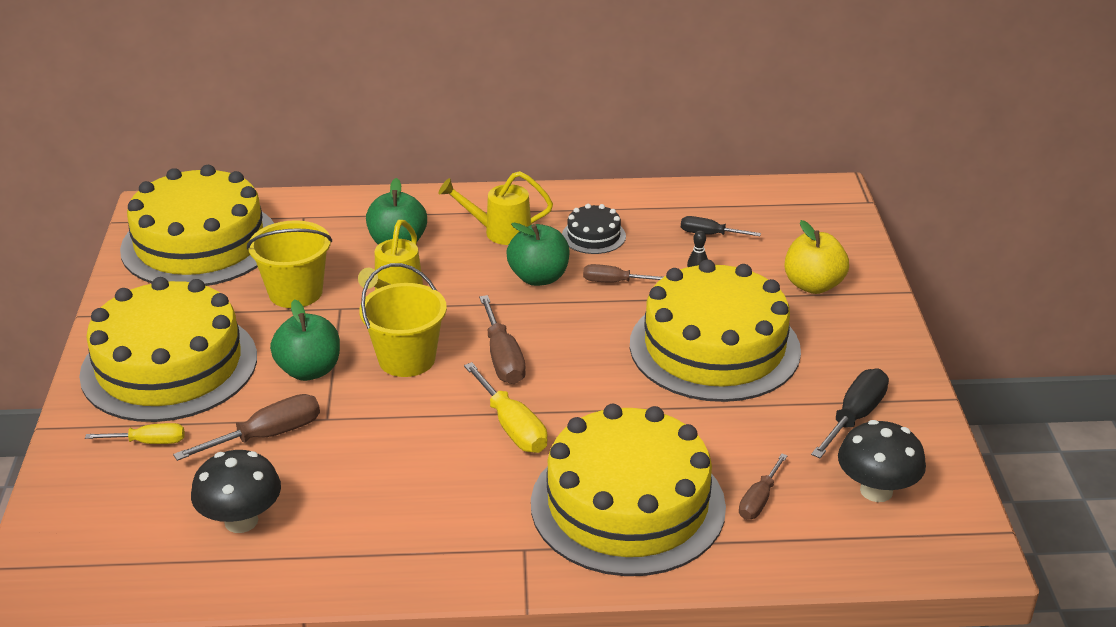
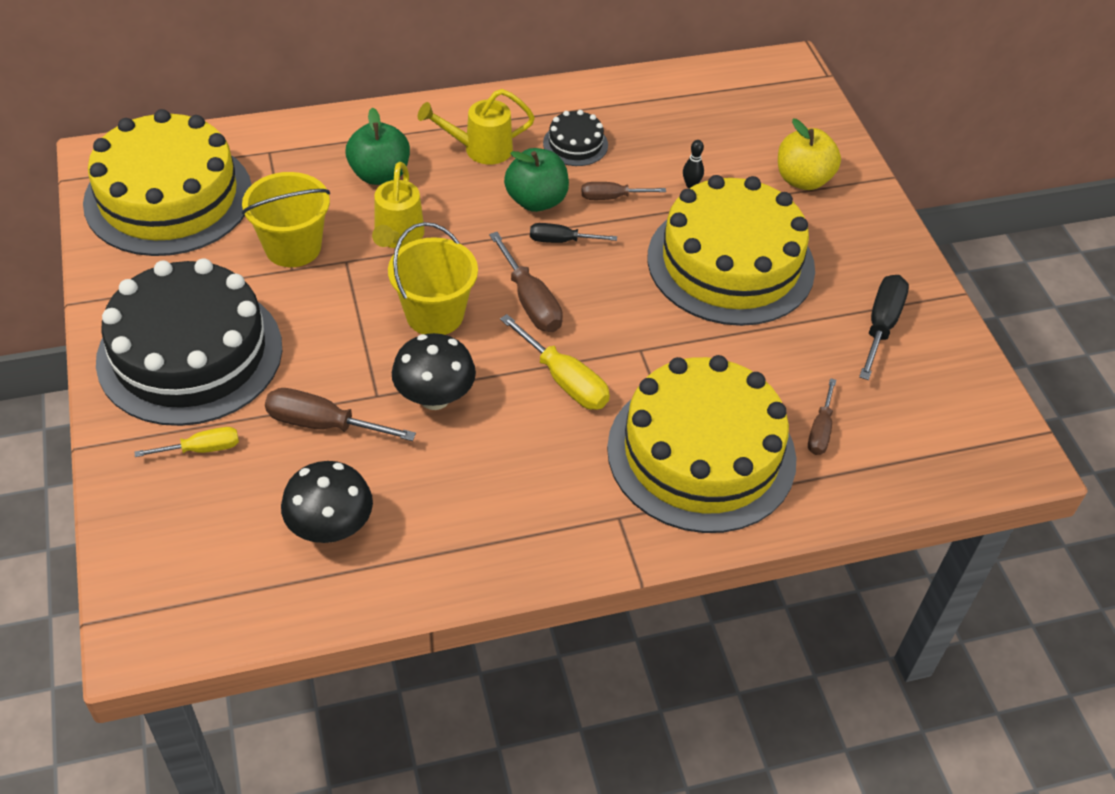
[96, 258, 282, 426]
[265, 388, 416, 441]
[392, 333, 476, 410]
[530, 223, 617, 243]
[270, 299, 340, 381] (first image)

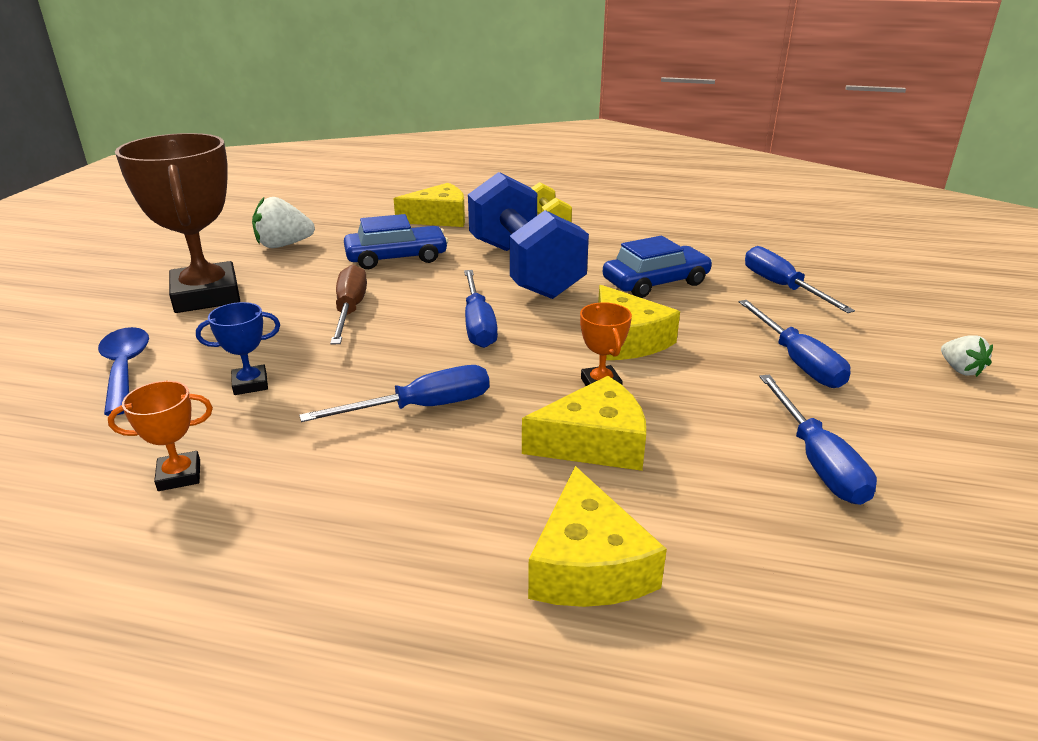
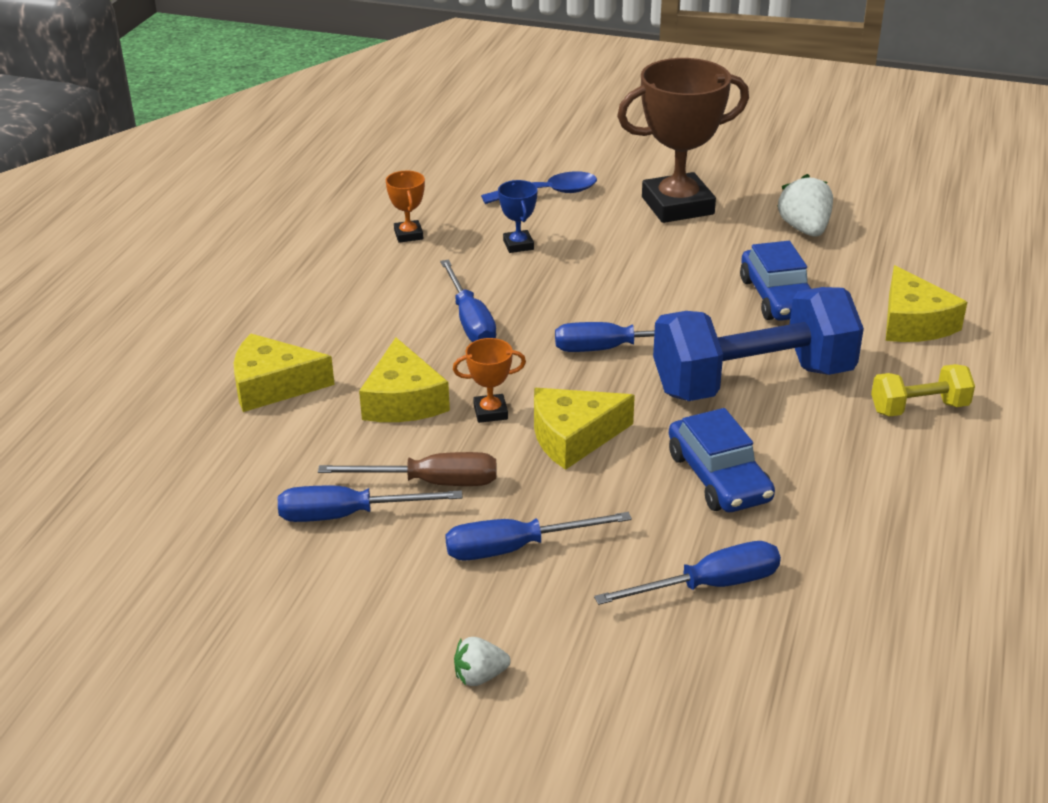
[318, 452, 497, 486]

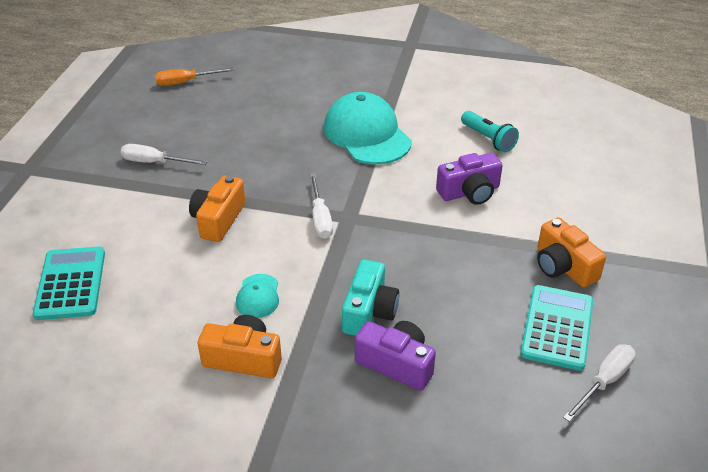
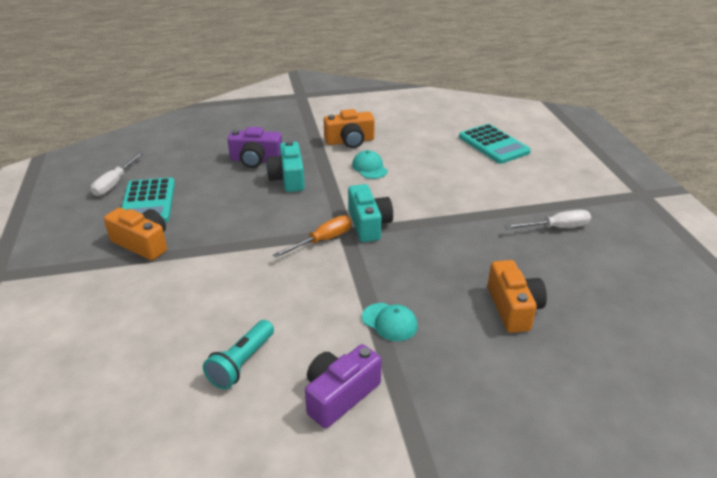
[203, 320, 274, 389]
[273, 216, 352, 258]
[305, 344, 382, 428]
[348, 184, 393, 242]
[362, 303, 418, 341]
[488, 260, 547, 333]

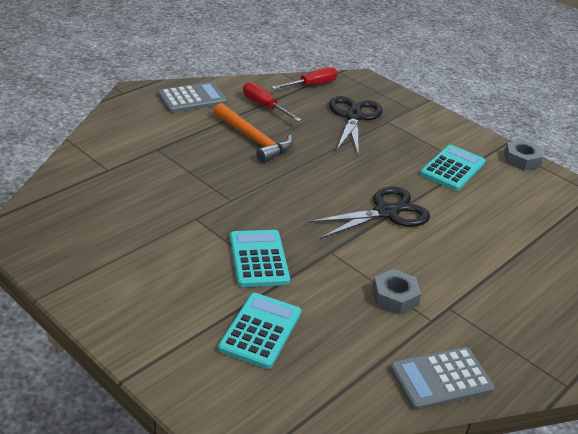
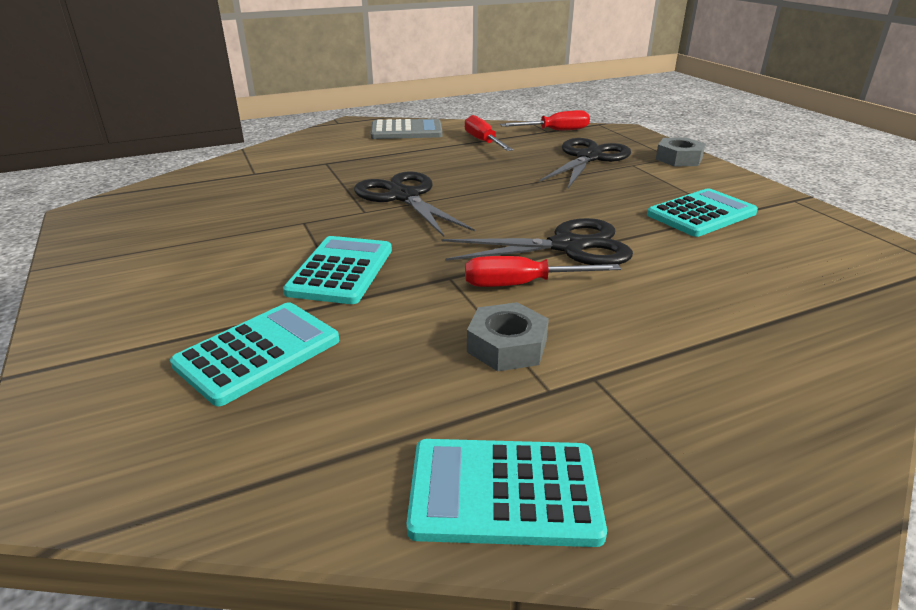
[354, 171, 475, 237]
[406, 439, 607, 547]
[465, 256, 621, 287]
[656, 138, 705, 166]
[213, 103, 293, 163] (first image)

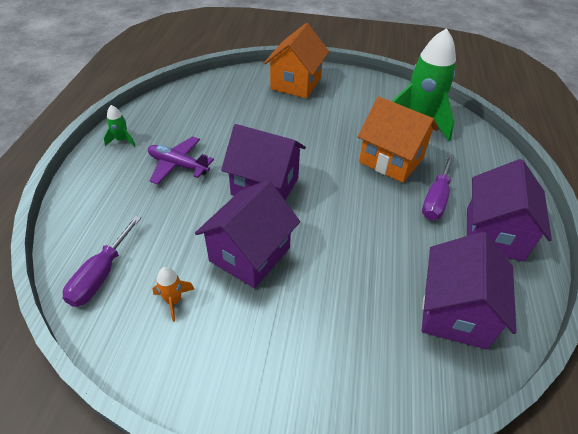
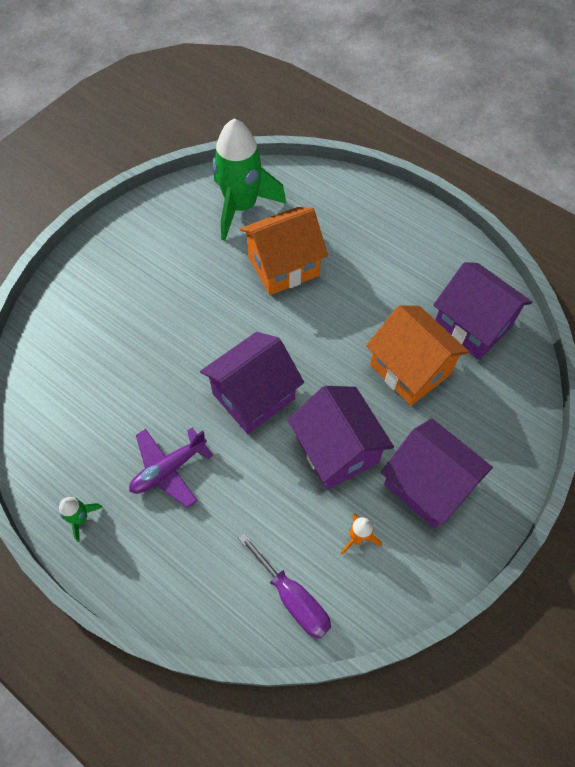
[366, 305, 469, 406]
[381, 418, 493, 528]
[422, 154, 455, 220] (first image)

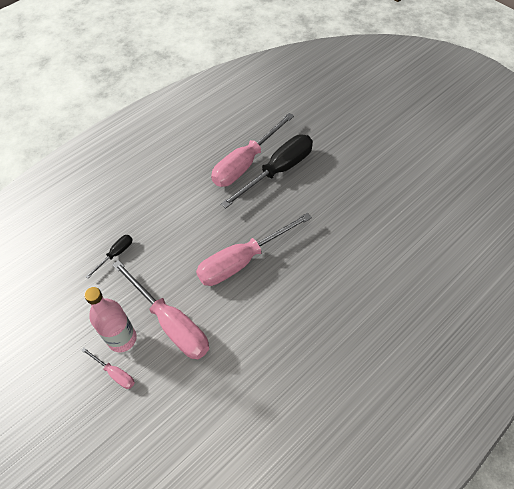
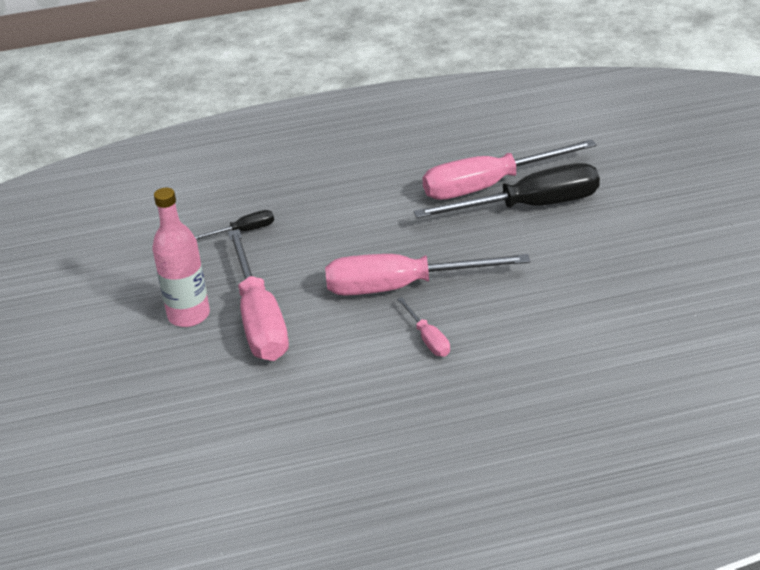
[397, 297, 450, 357]

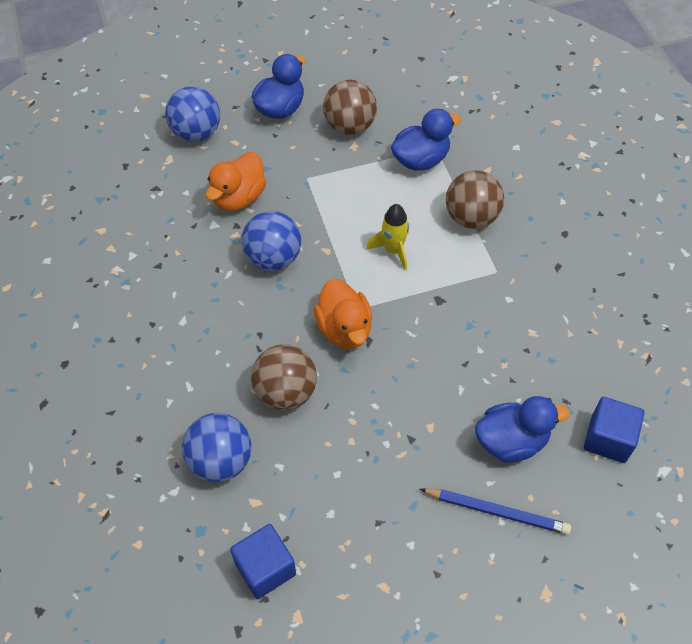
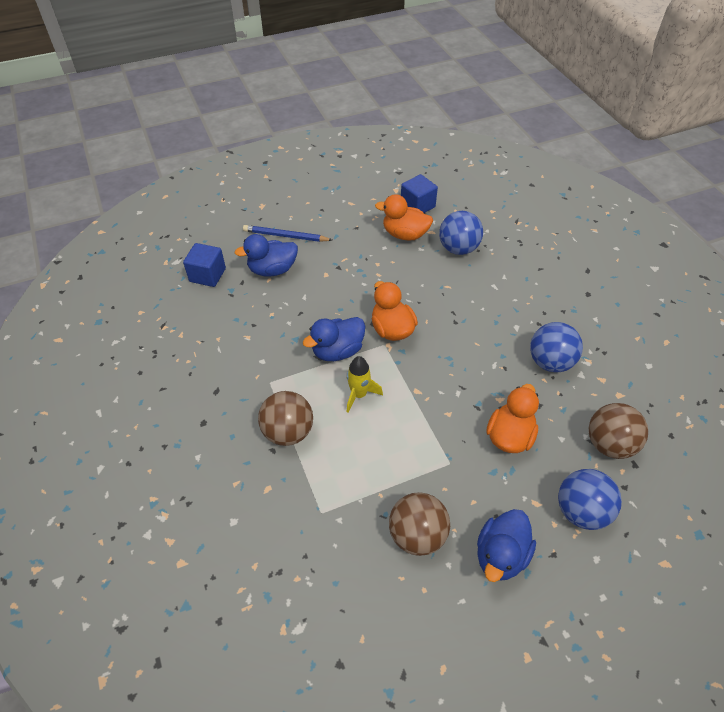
[303, 317, 365, 361]
[375, 194, 433, 241]
[530, 322, 583, 372]
[589, 403, 648, 459]

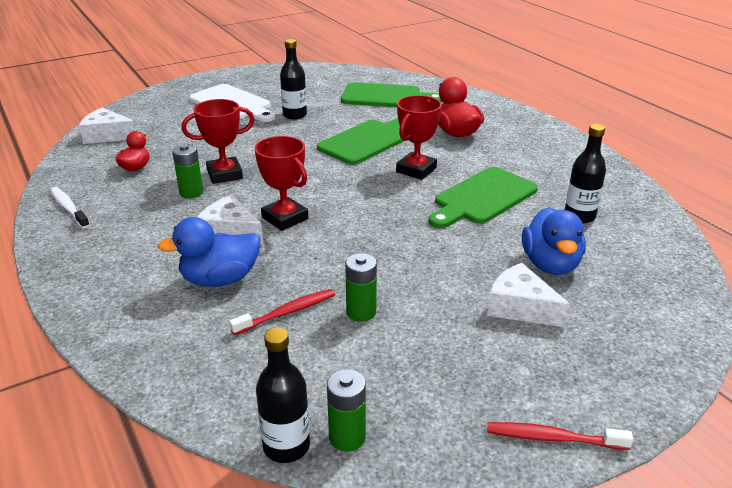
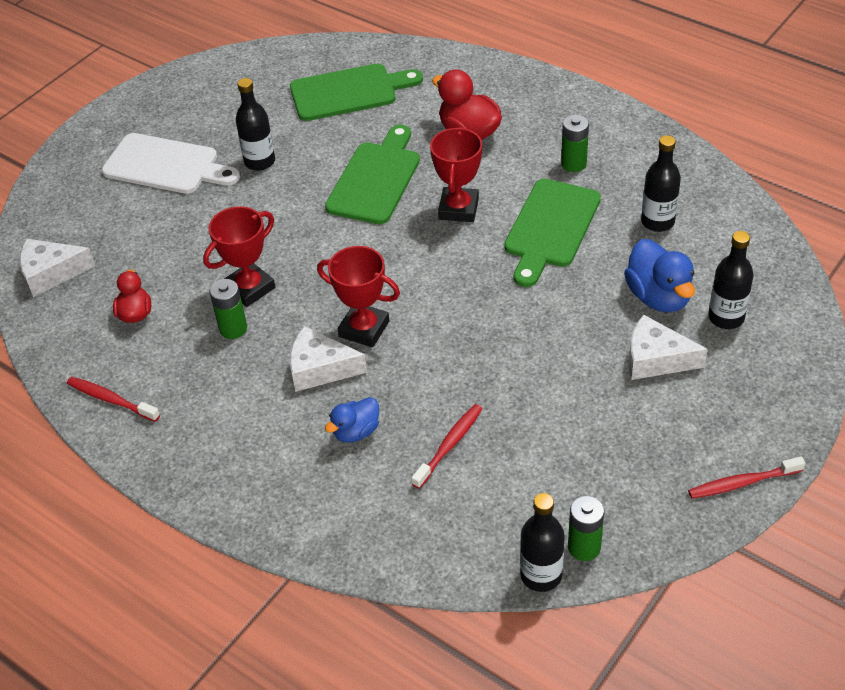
[67, 377, 160, 422]
[325, 397, 379, 443]
[561, 115, 589, 172]
[708, 231, 754, 329]

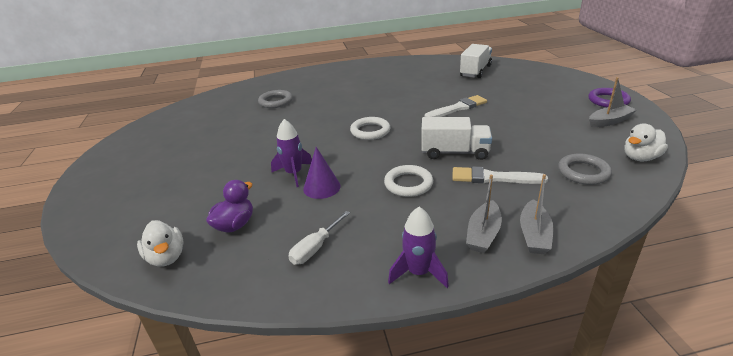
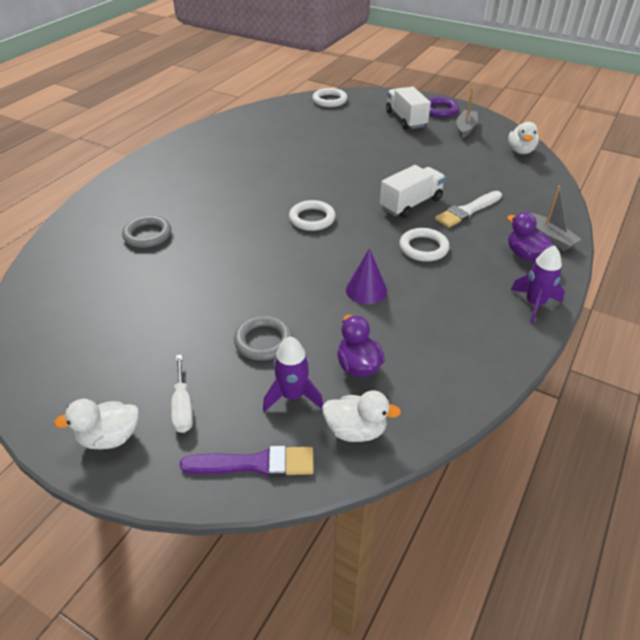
[54, 399, 139, 449]
[171, 355, 193, 433]
[180, 445, 314, 477]
[234, 315, 293, 361]
[263, 336, 323, 412]
[312, 88, 347, 107]
[386, 87, 431, 129]
[507, 212, 554, 261]
[425, 95, 487, 117] (first image)

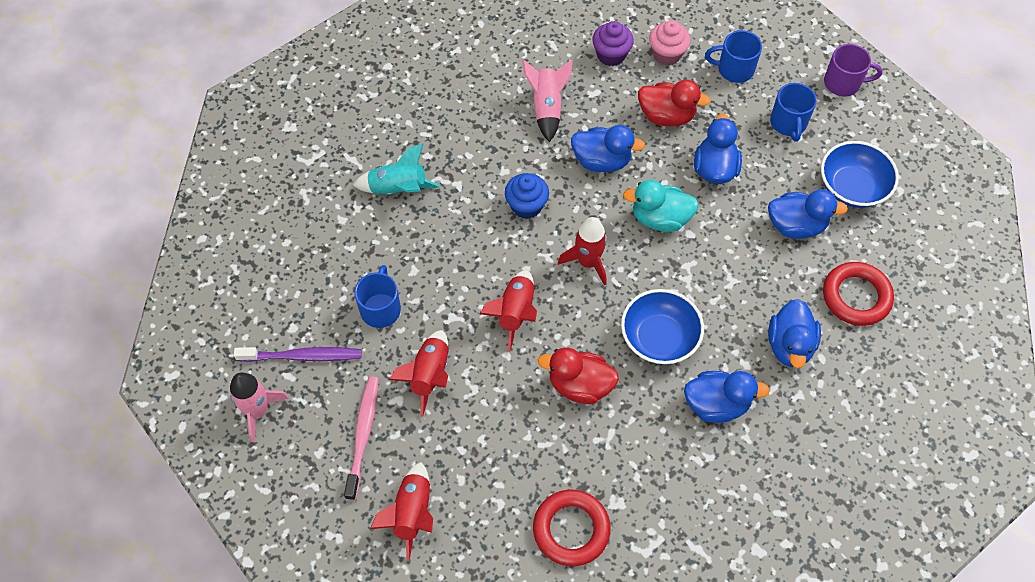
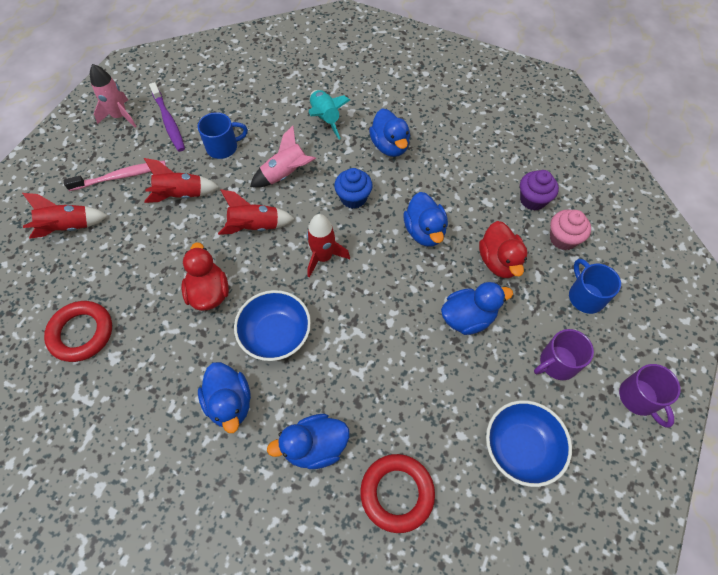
[250, 126, 316, 188]
[369, 108, 410, 157]
[534, 329, 594, 380]
[623, 180, 699, 232] (first image)

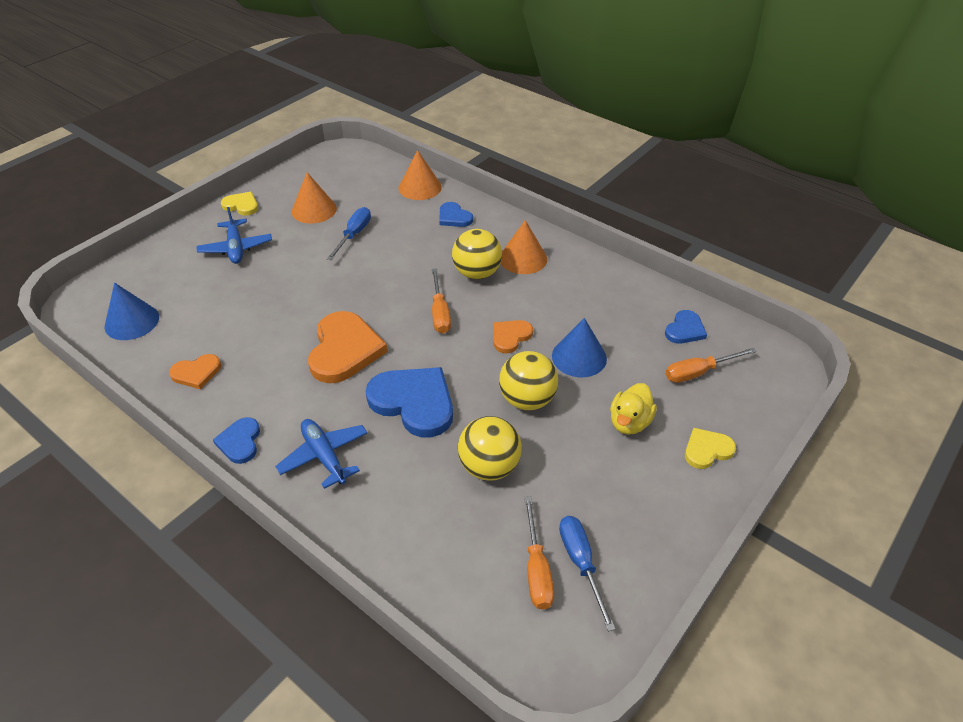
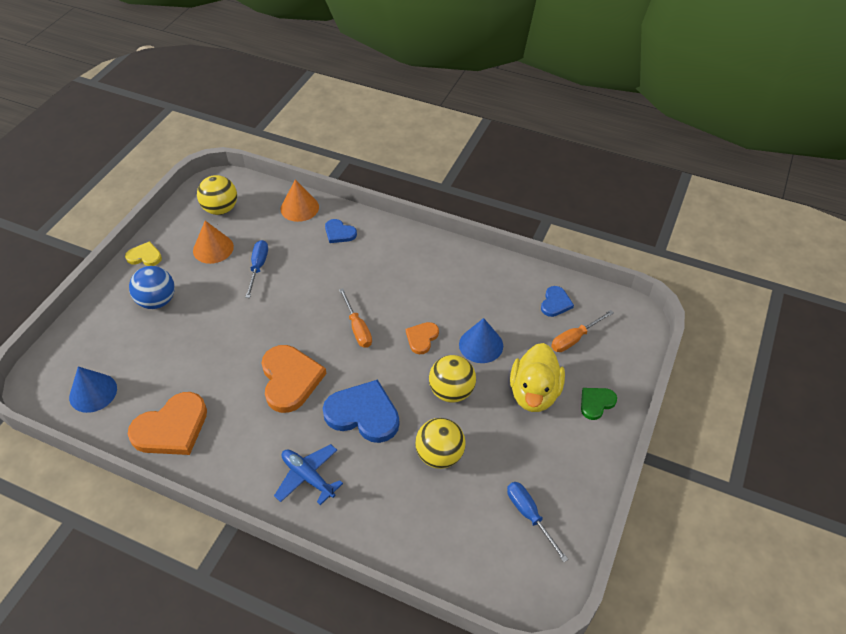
[128, 392, 207, 455]
[129, 266, 175, 309]
[197, 175, 237, 215]
[510, 343, 565, 412]
[581, 388, 617, 420]
[213, 417, 260, 464] (first image)
[501, 220, 547, 274] (first image)
[524, 496, 554, 610] (first image)

